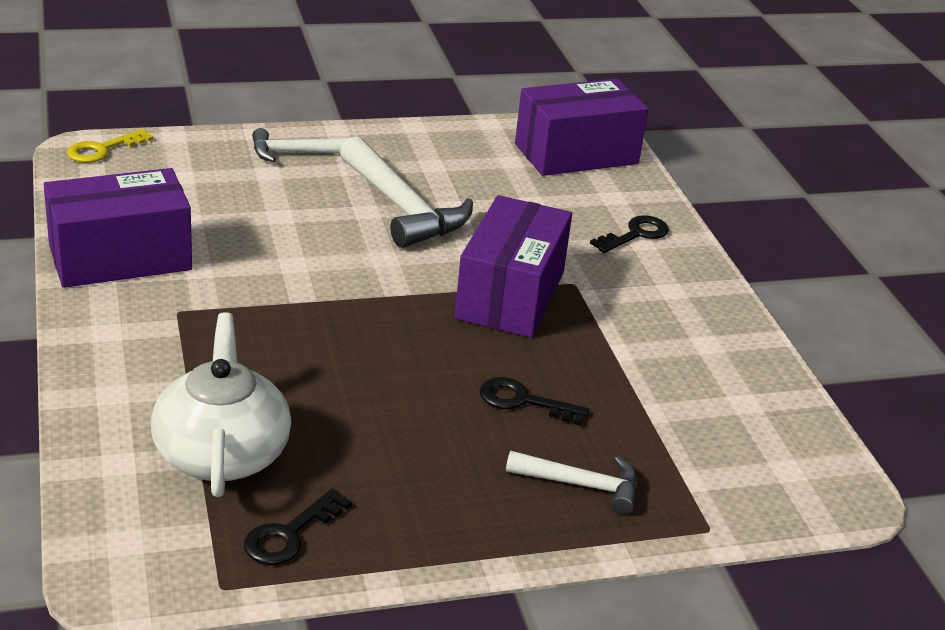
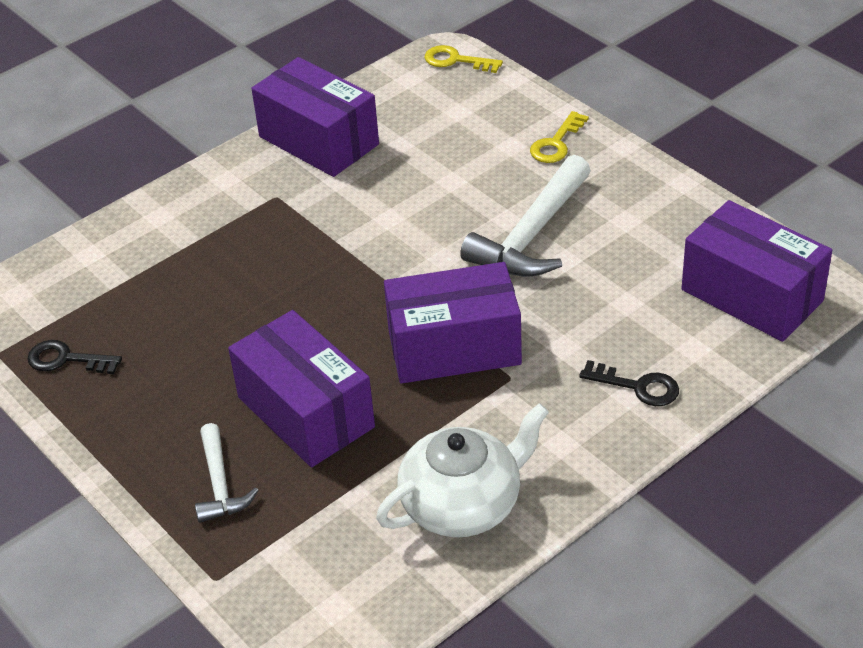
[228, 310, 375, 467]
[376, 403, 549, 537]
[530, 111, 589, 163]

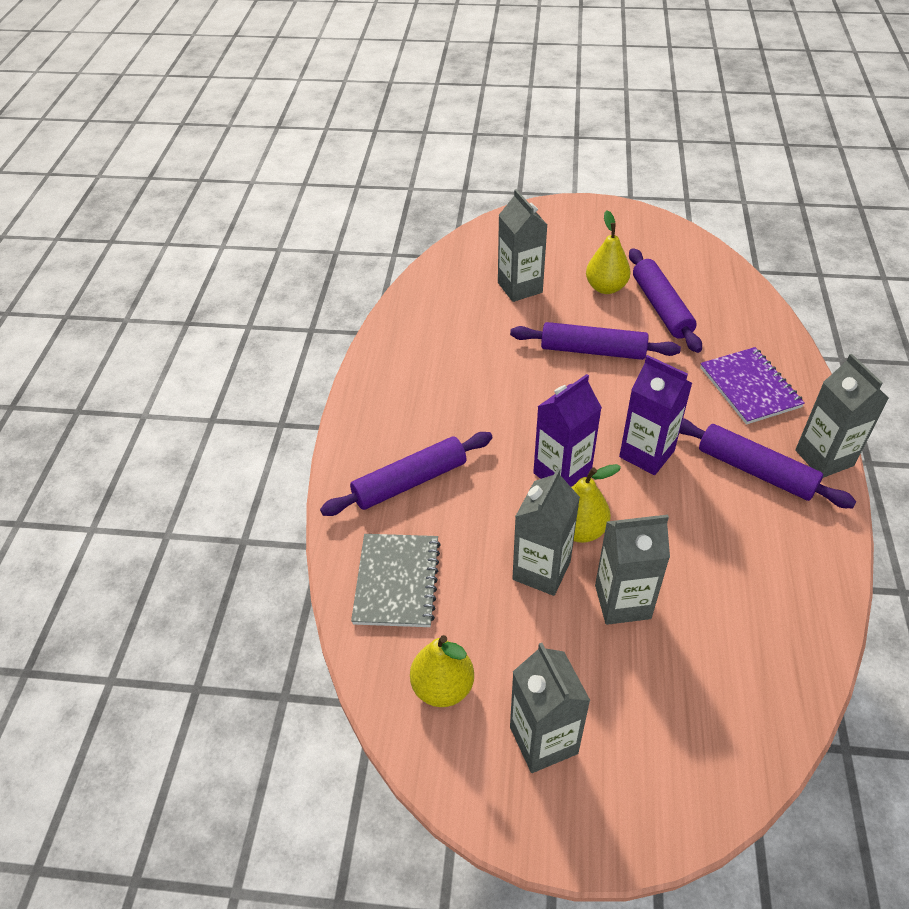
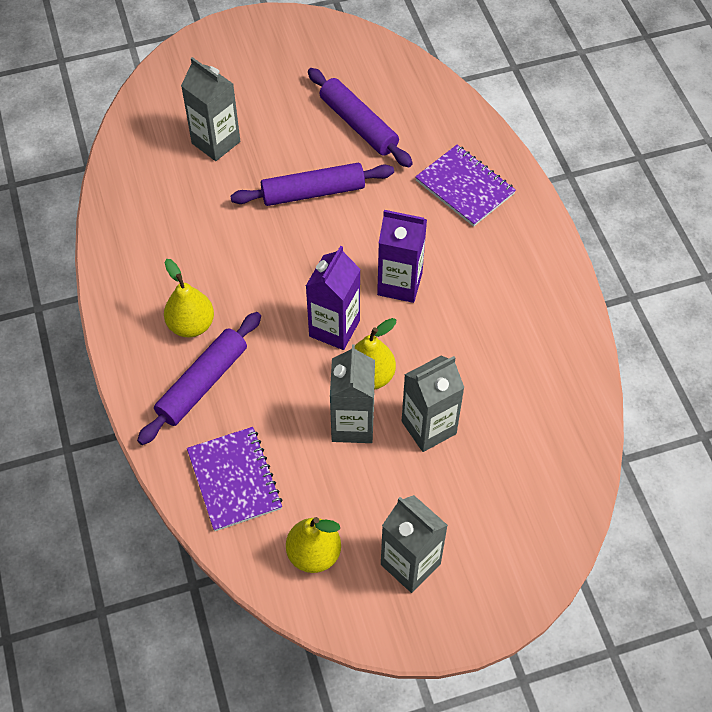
[164, 259, 214, 338]
[187, 427, 282, 531]
[679, 418, 857, 508] (first image)
[795, 354, 889, 478] (first image)

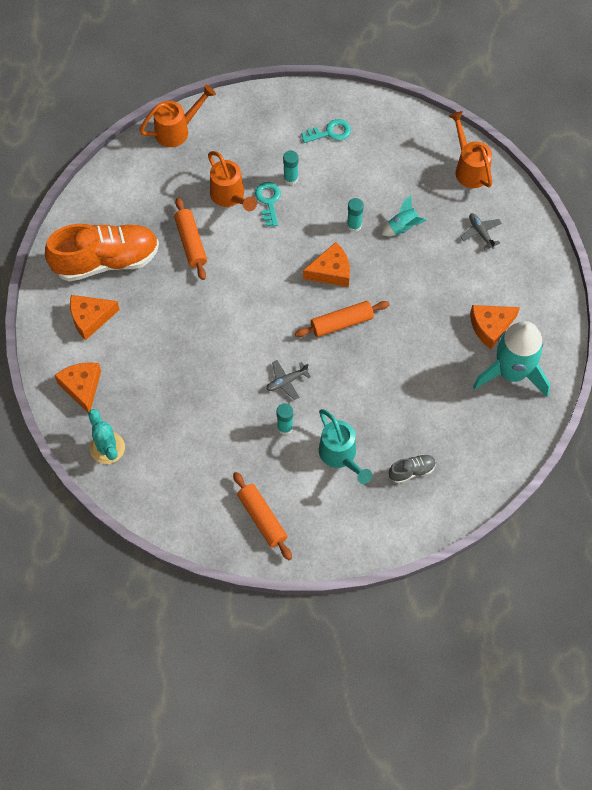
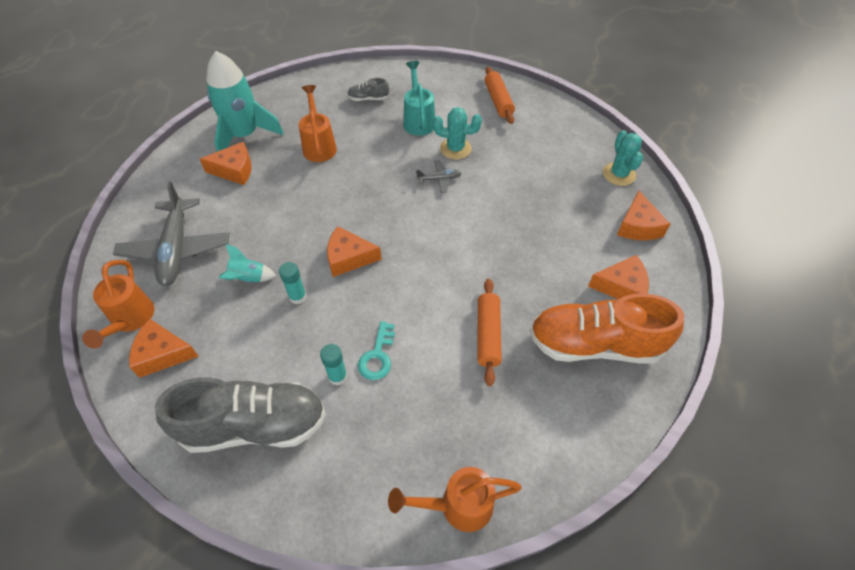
[113, 181, 230, 286]
[129, 319, 199, 378]
[155, 377, 326, 453]
[298, 85, 337, 162]
[433, 107, 482, 159]
[295, 301, 389, 337] (first image)

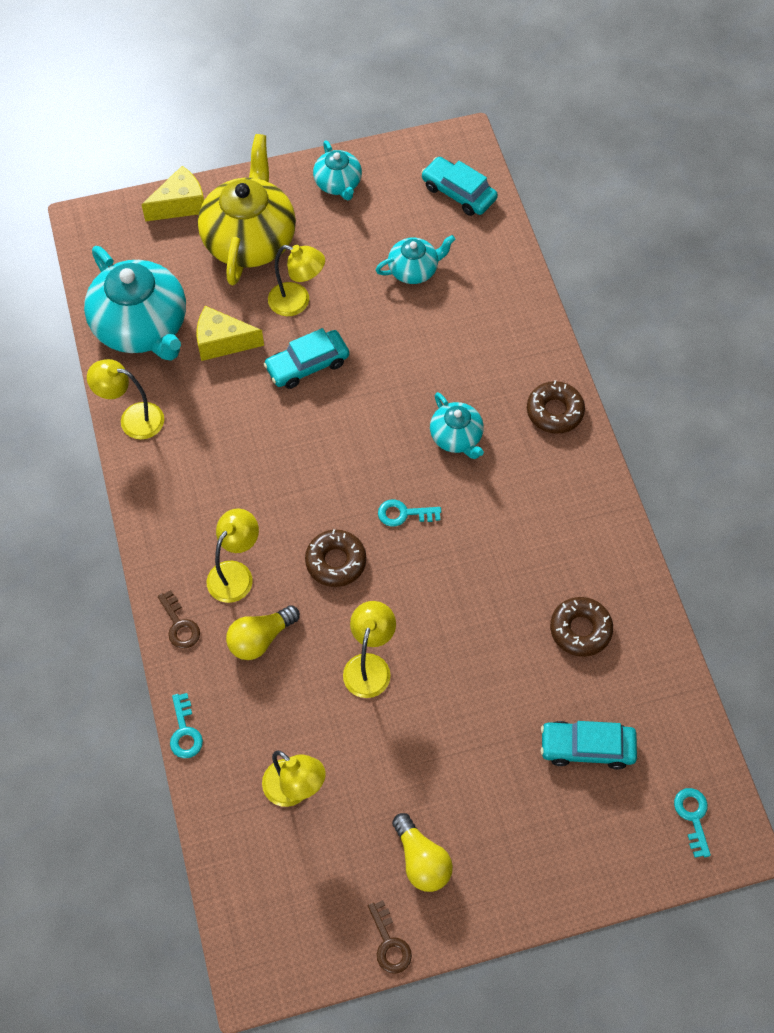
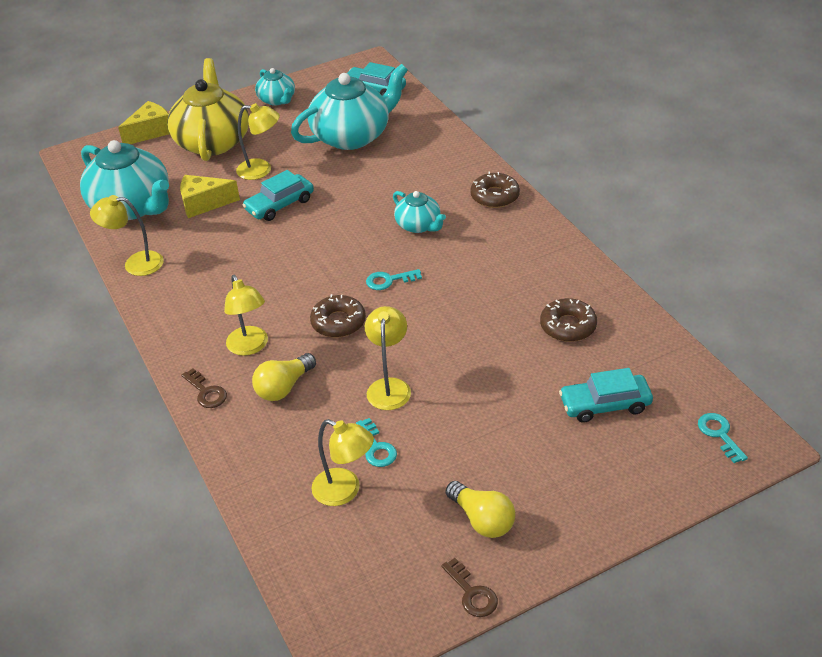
[224, 275, 268, 356]
[291, 64, 408, 150]
[356, 418, 397, 467]

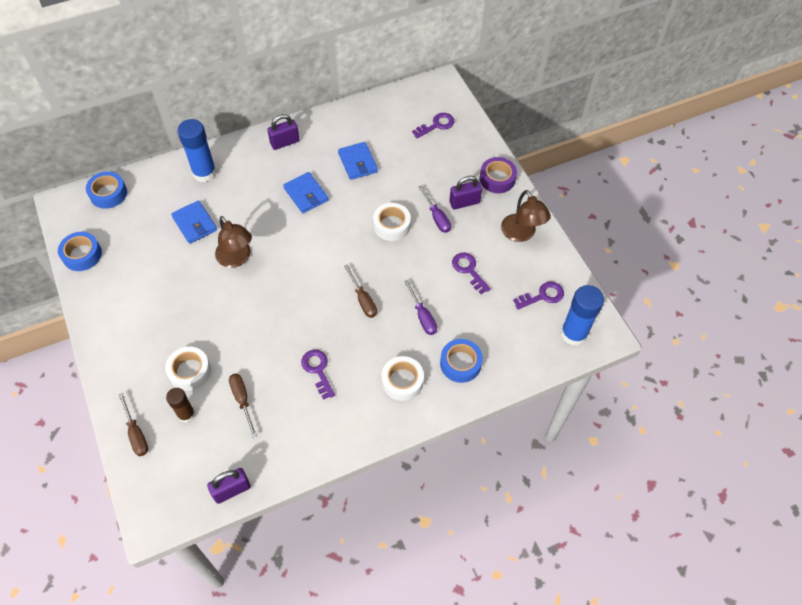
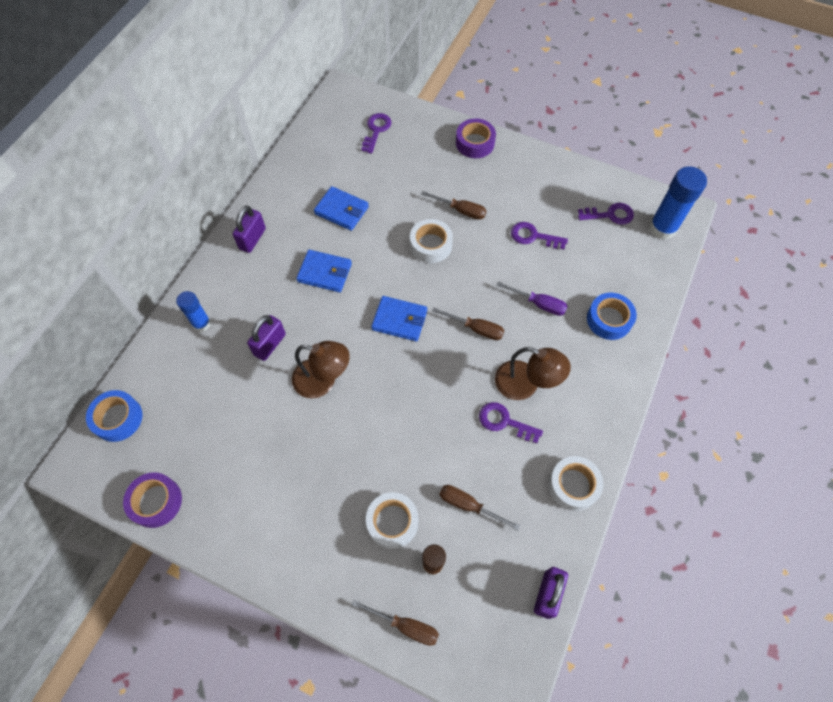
[123, 472, 182, 528]
[176, 291, 211, 332]
[247, 315, 286, 361]
[371, 296, 427, 341]
[421, 191, 486, 220]
[495, 347, 571, 400]
[548, 456, 603, 511]
[578, 203, 634, 225]

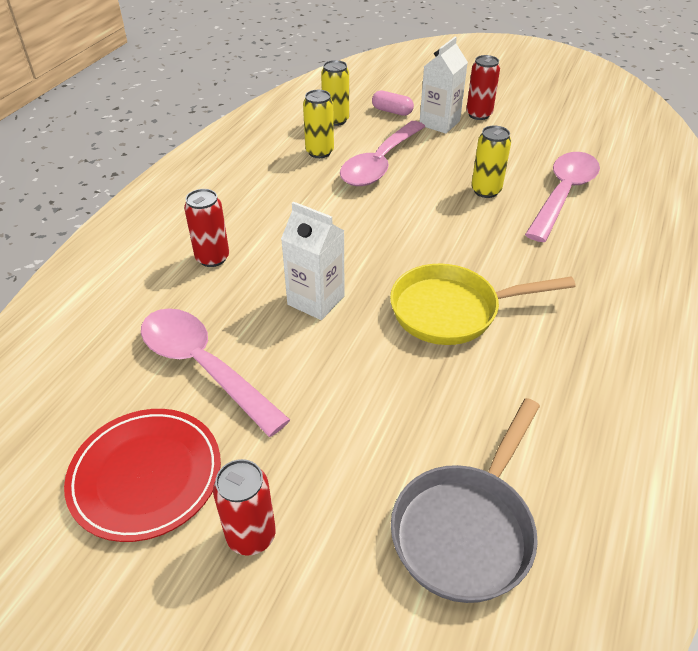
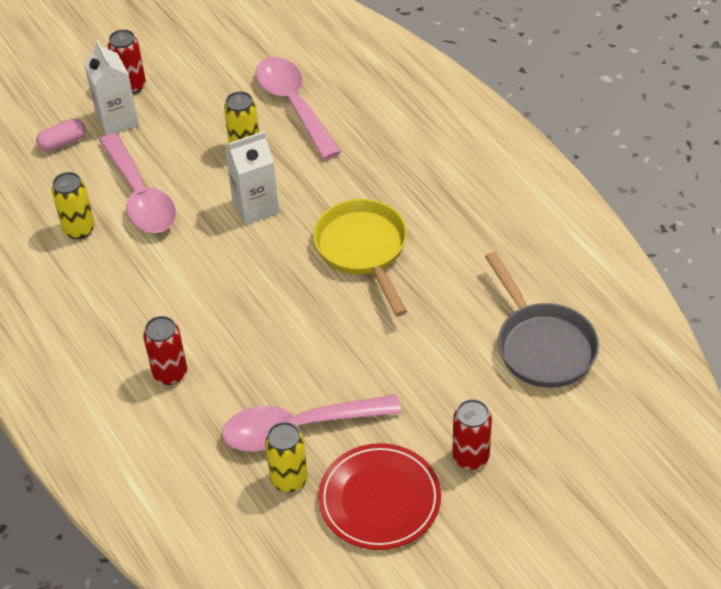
[225, 131, 279, 225]
[265, 422, 308, 492]
[313, 199, 407, 316]

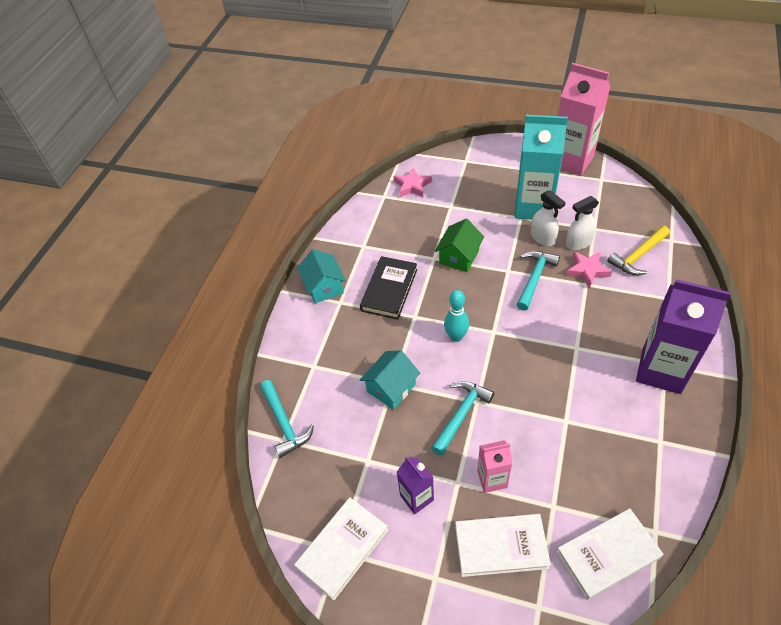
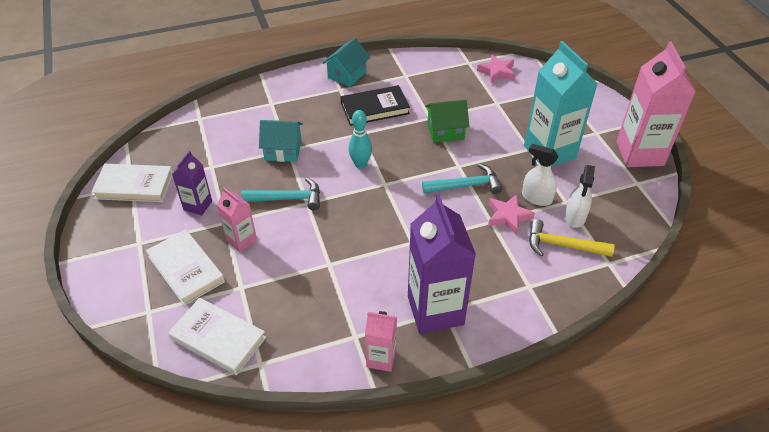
[365, 311, 397, 372]
[565, 165, 595, 228]
[260, 380, 314, 458] (first image)

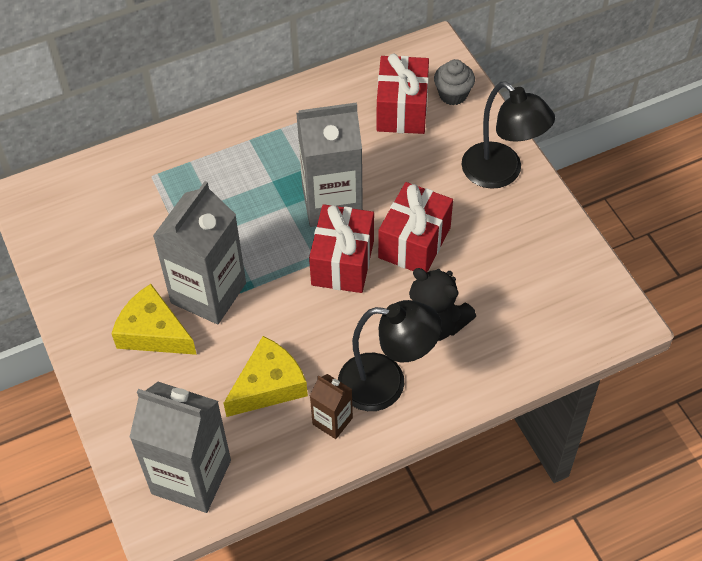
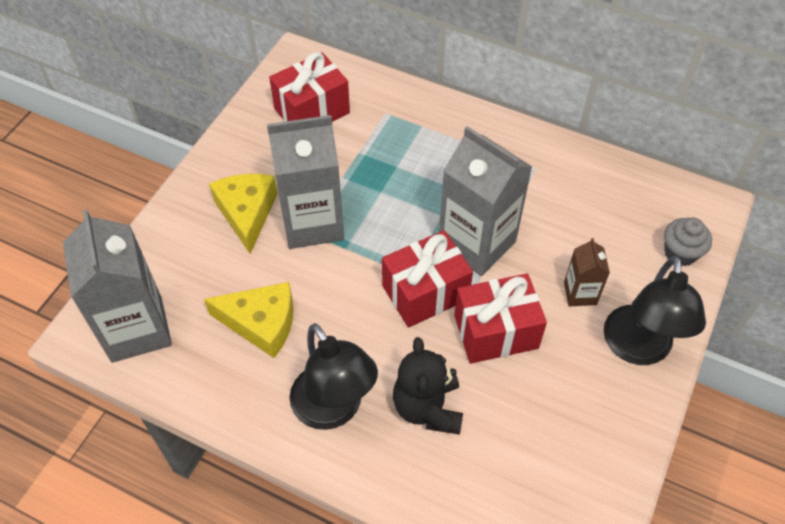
[269, 52, 350, 122]
[564, 238, 610, 306]

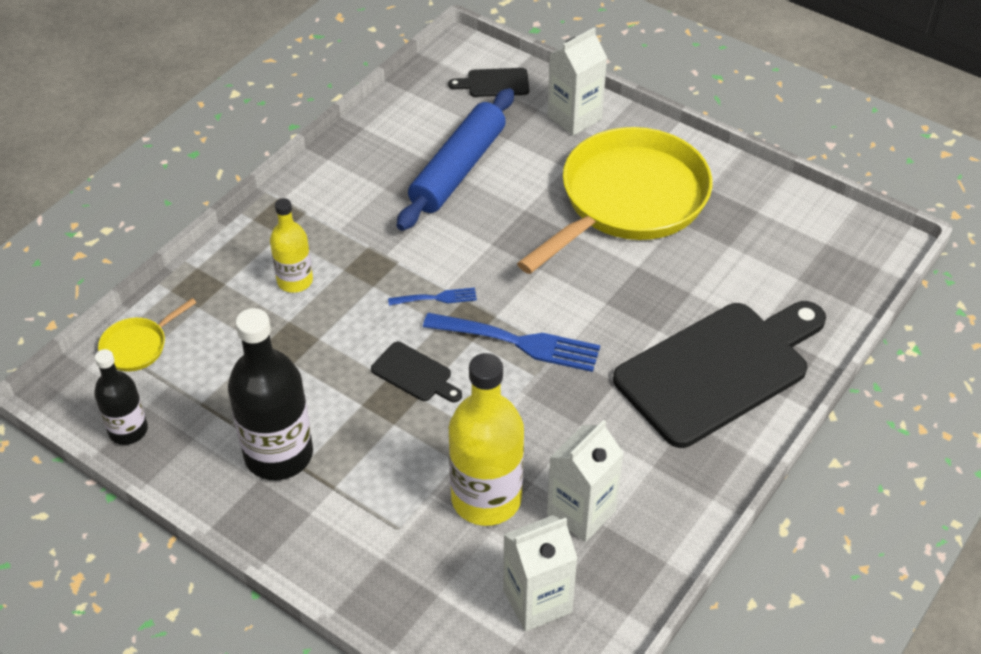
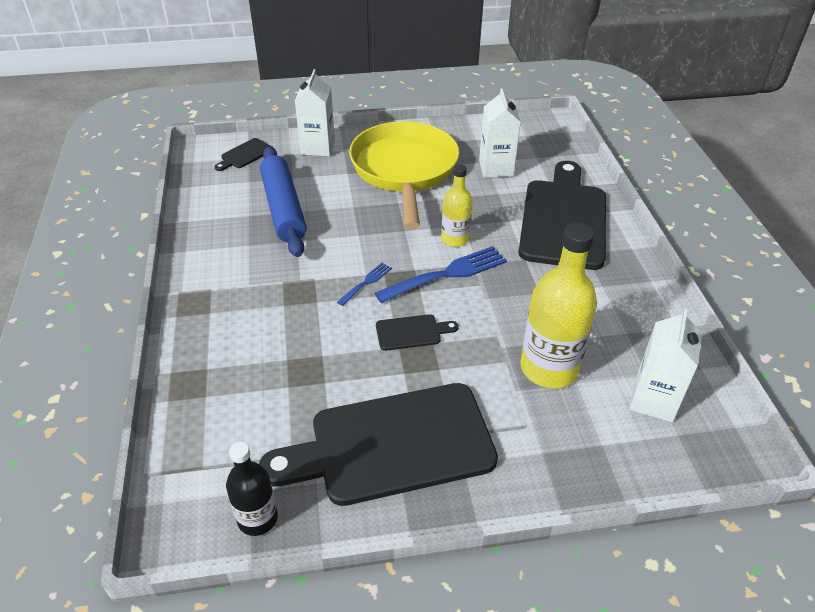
[259, 383, 498, 506]
[441, 164, 473, 247]
[479, 89, 521, 177]
[98, 298, 197, 371] (first image)

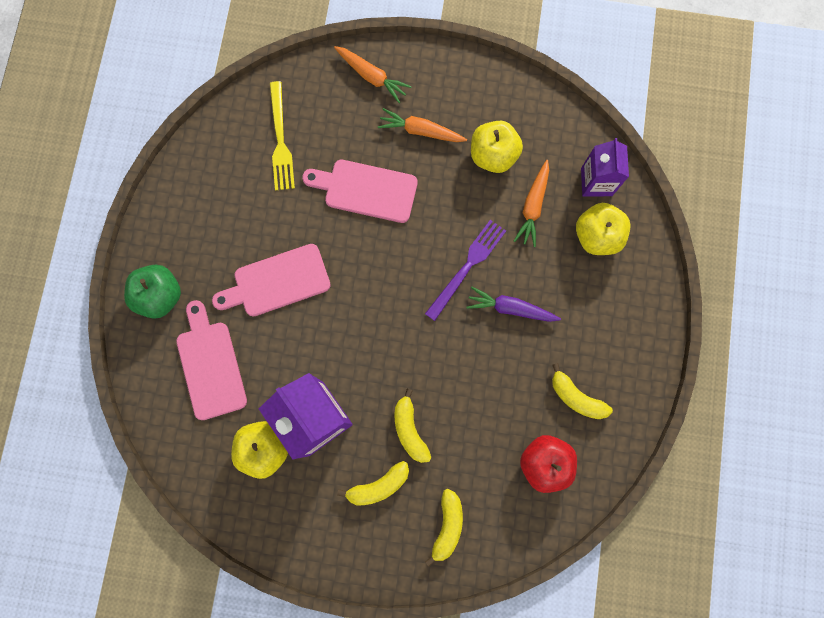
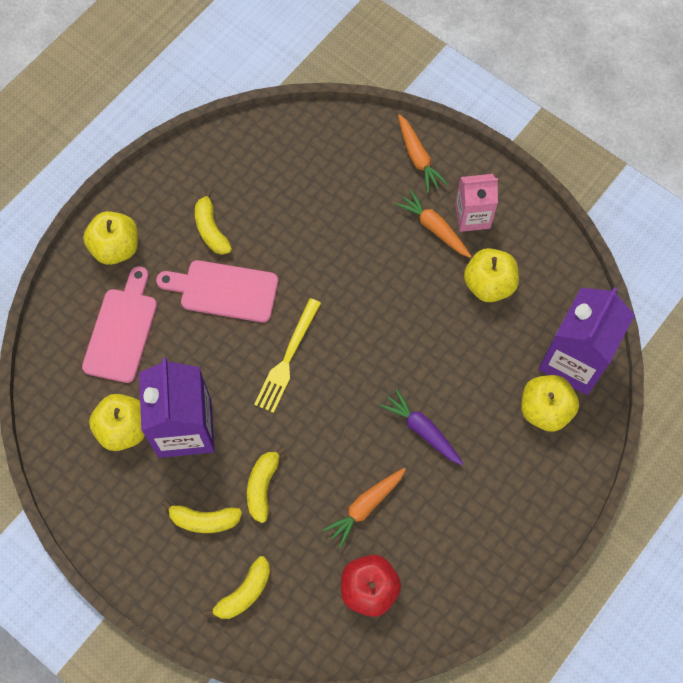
[83, 211, 138, 265]
[195, 189, 232, 255]
[254, 298, 321, 413]
[323, 468, 406, 548]
[455, 174, 498, 232]
[538, 287, 635, 395]
[302, 160, 418, 223] (first image)
[425, 220, 506, 321] (first image)

